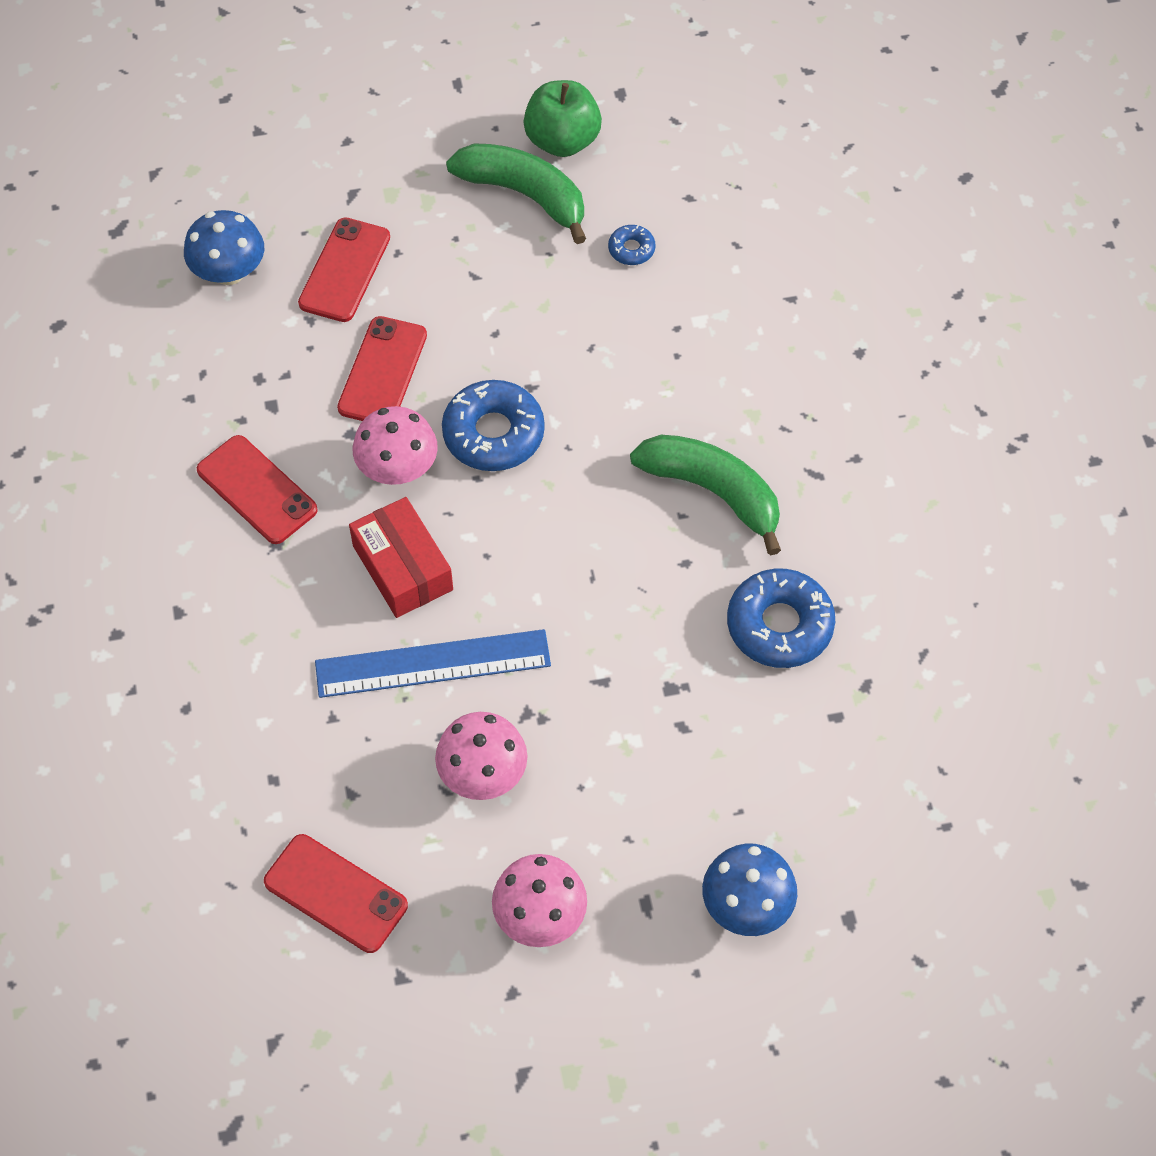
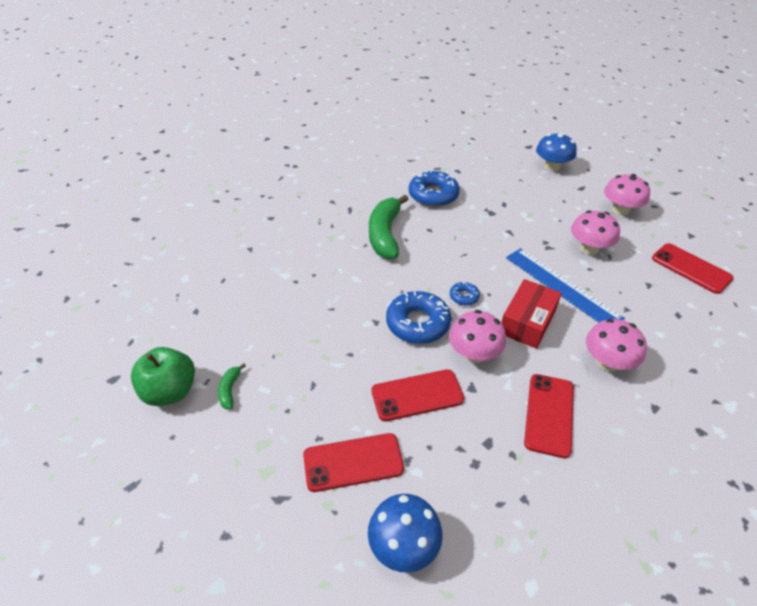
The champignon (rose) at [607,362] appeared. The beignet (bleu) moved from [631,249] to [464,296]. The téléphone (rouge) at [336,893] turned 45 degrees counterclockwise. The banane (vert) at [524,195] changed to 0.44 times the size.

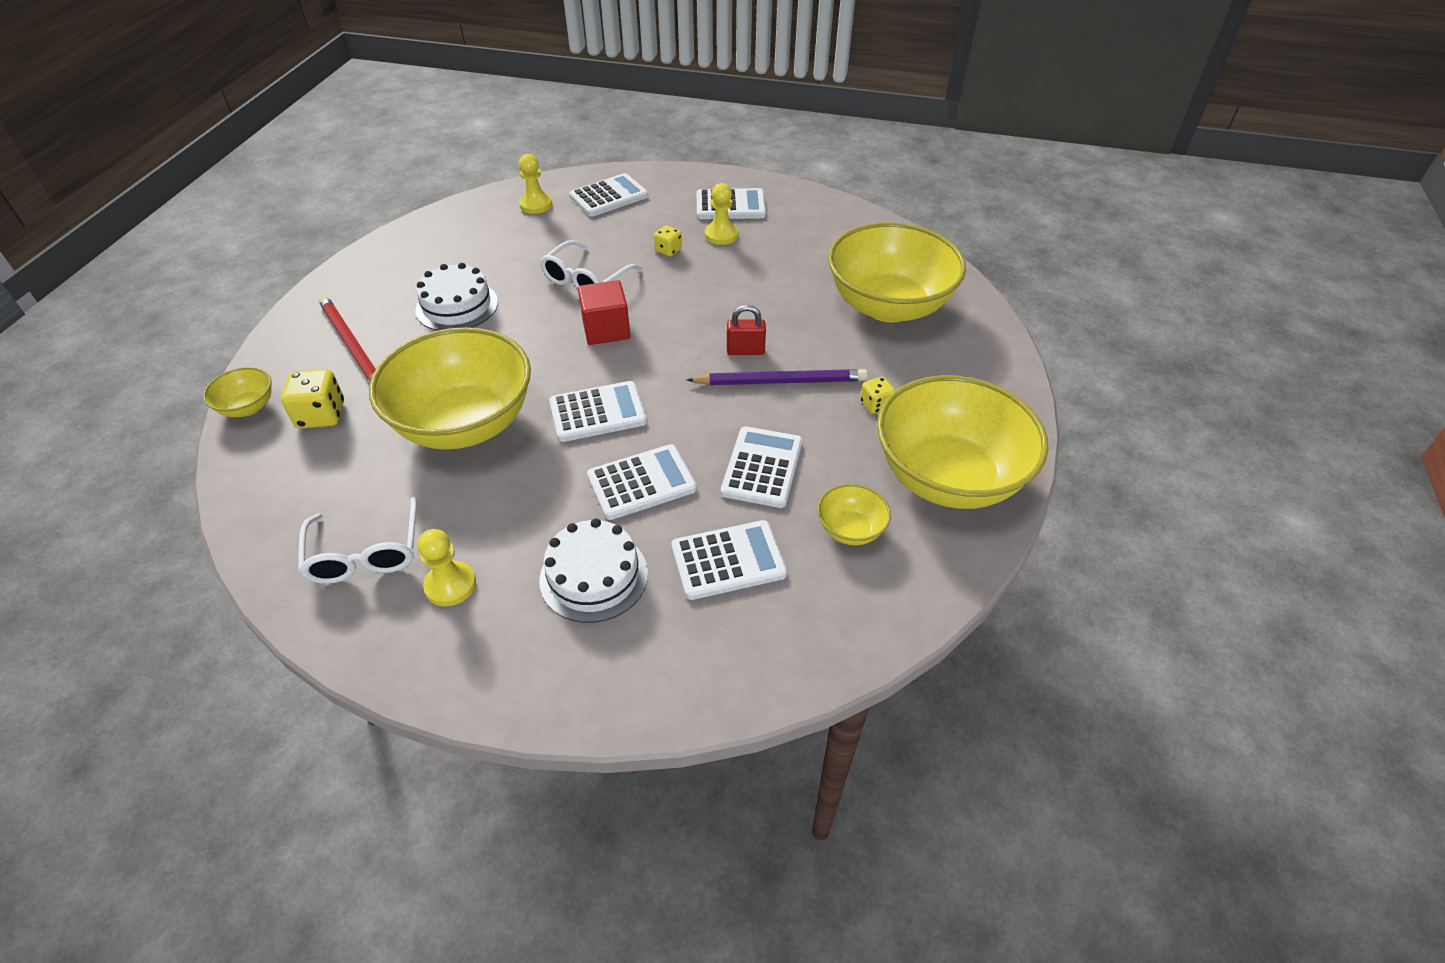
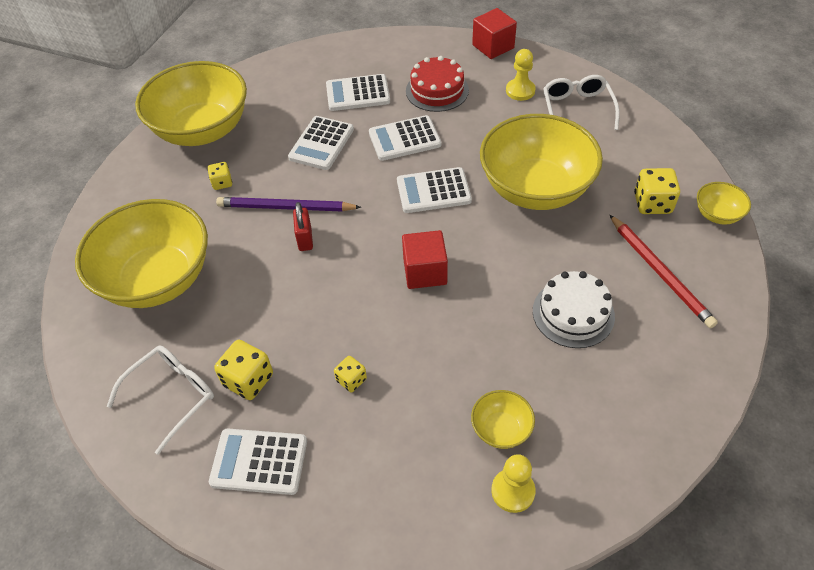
The calculatrice (blanc) at [609,196] disappeared. The pion (jaune) at [721,235] disappeared. The dé (jaune) at [248,380] appeared. The cube (rouge) at [493,46] appeared. The lunettes (blanc) moved from [586,280] to [172,396]. The bol (jaune) moved from [850,530] to [501,429]. The gâteau (blanc) at [594,576] became the gâteau (rouge) at [437,90]. The cadenas (rouge) at [745,351] turned 75 degrees clockwise.

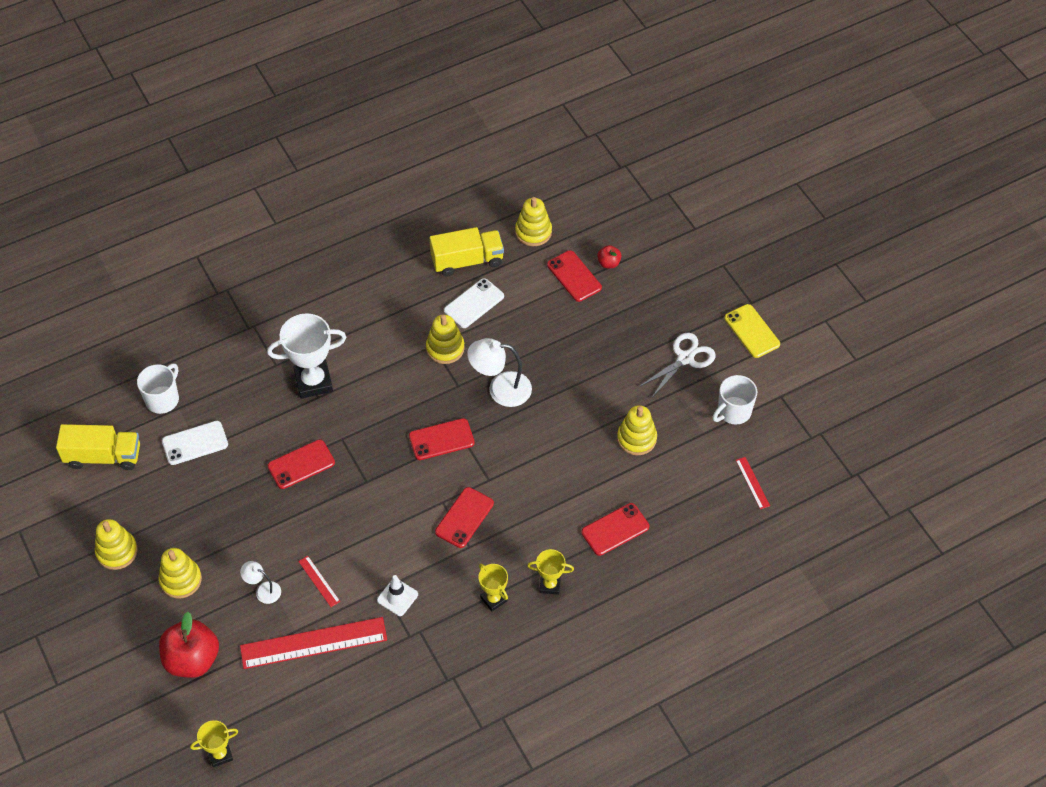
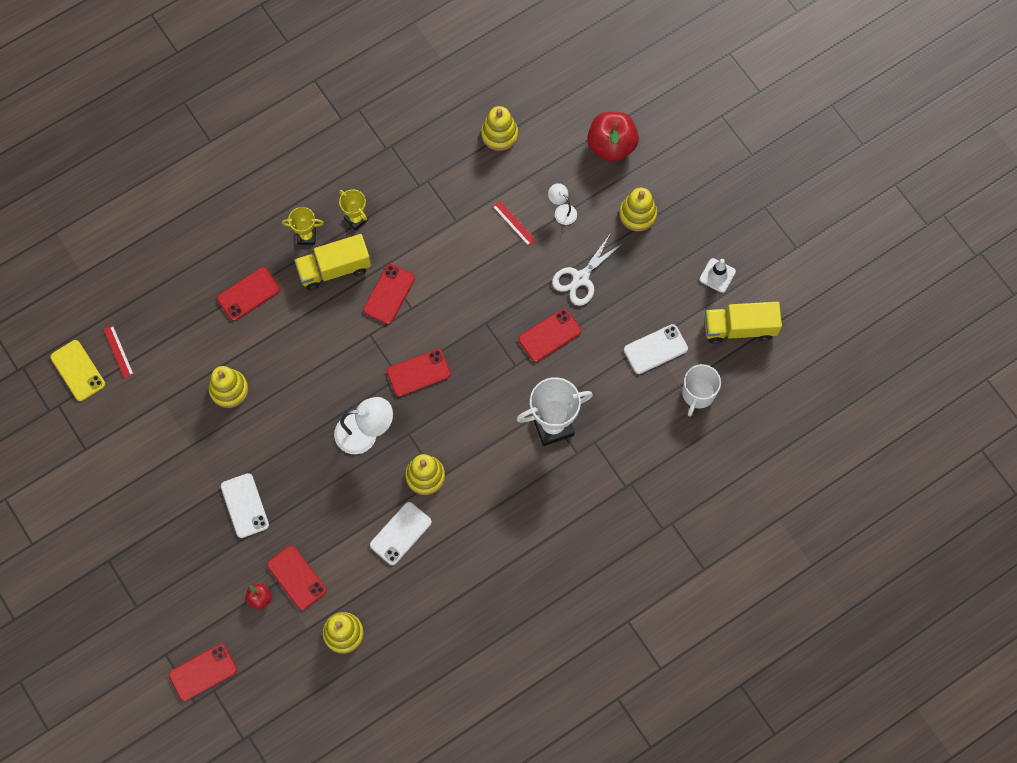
The trophée (jaune) at [220,754] disappeared. The règle (rouge) at [313,643] disappeared. The tasse (blanc) at [733,412] disappeared. The téléphone (rouge) at [203,672] appeared. The téléphone (blanc) at [245,505] appeared. The jouet à empiler (jaune) moved from [117,551] to [499,134]. The cône de chantier (blanc) moved from [397,597] to [717,275]. The camion (jaune) moved from [467,261] to [334,269]. The ciseaux (blanc) moved from [685,358] to [580,278]. The téléphone (jaune) moved from [752,331] to [78,370]. The lampe (blanc) at [263,590] turned 150 degrees counterclockwise.

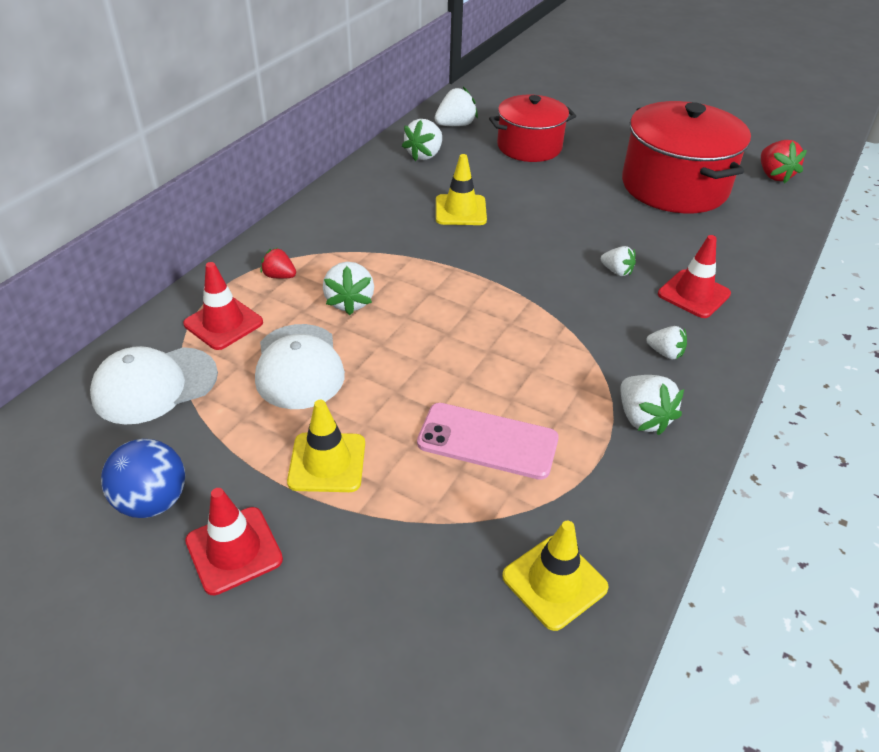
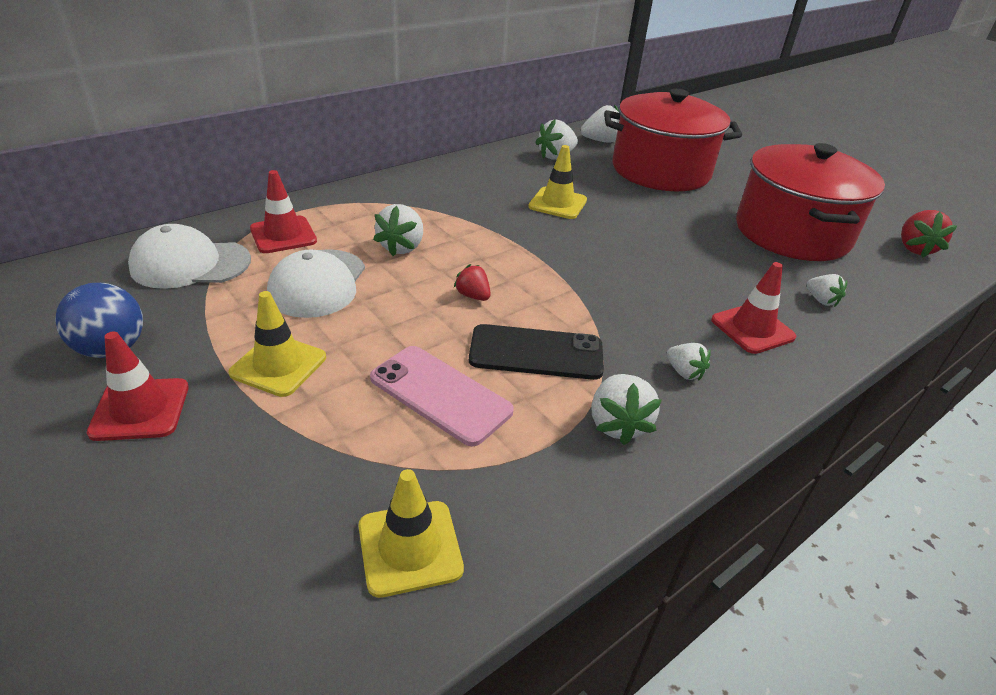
The téléphone (noir) at [536,353] appeared. The fraise (rouge) moved from [279,276] to [473,296]. The fraise (blanc) moved from [616,271] to [821,300]. The marmite (rouge) at [529,147] changed to 1.53 times the size.

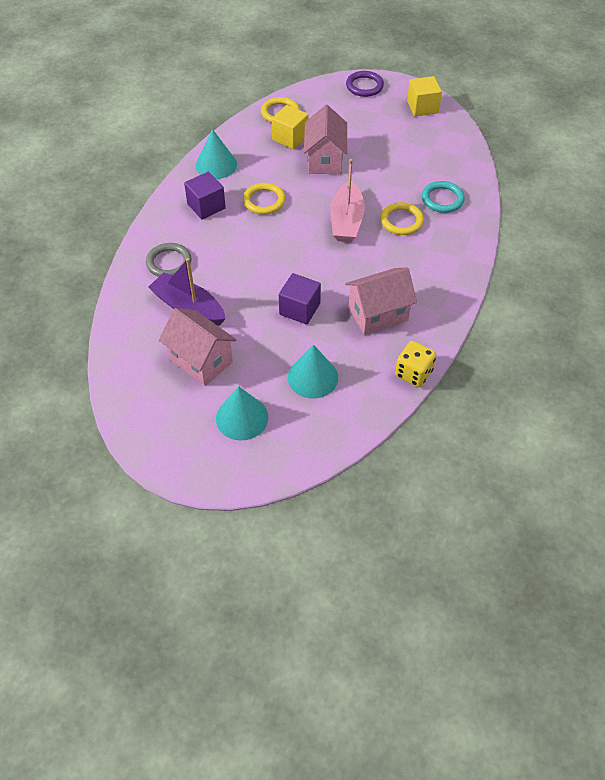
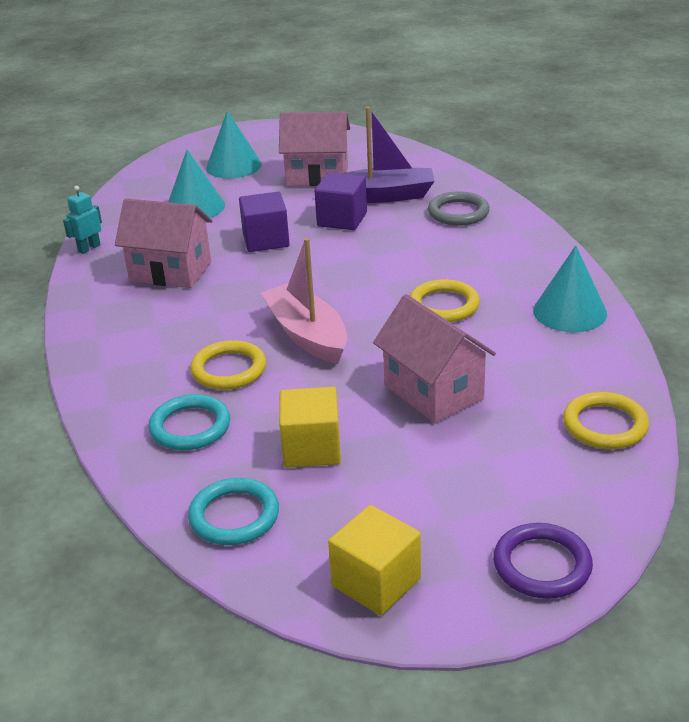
The anneau (turquoise) at [234,516] appeared. The cube (violet) moved from [206,206] to [342,219]. The cube (jaune) moved from [290,138] to [311,448]. The dé (jaune) at [413,373] was replaced by the robot (turquoise) at [89,248]. The maison (rose) at [378,314] turned 75 degrees clockwise.

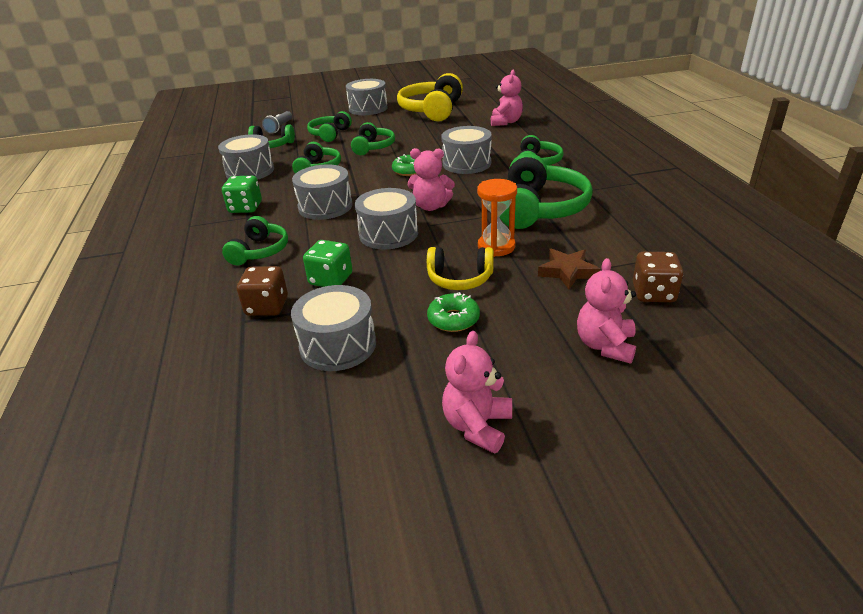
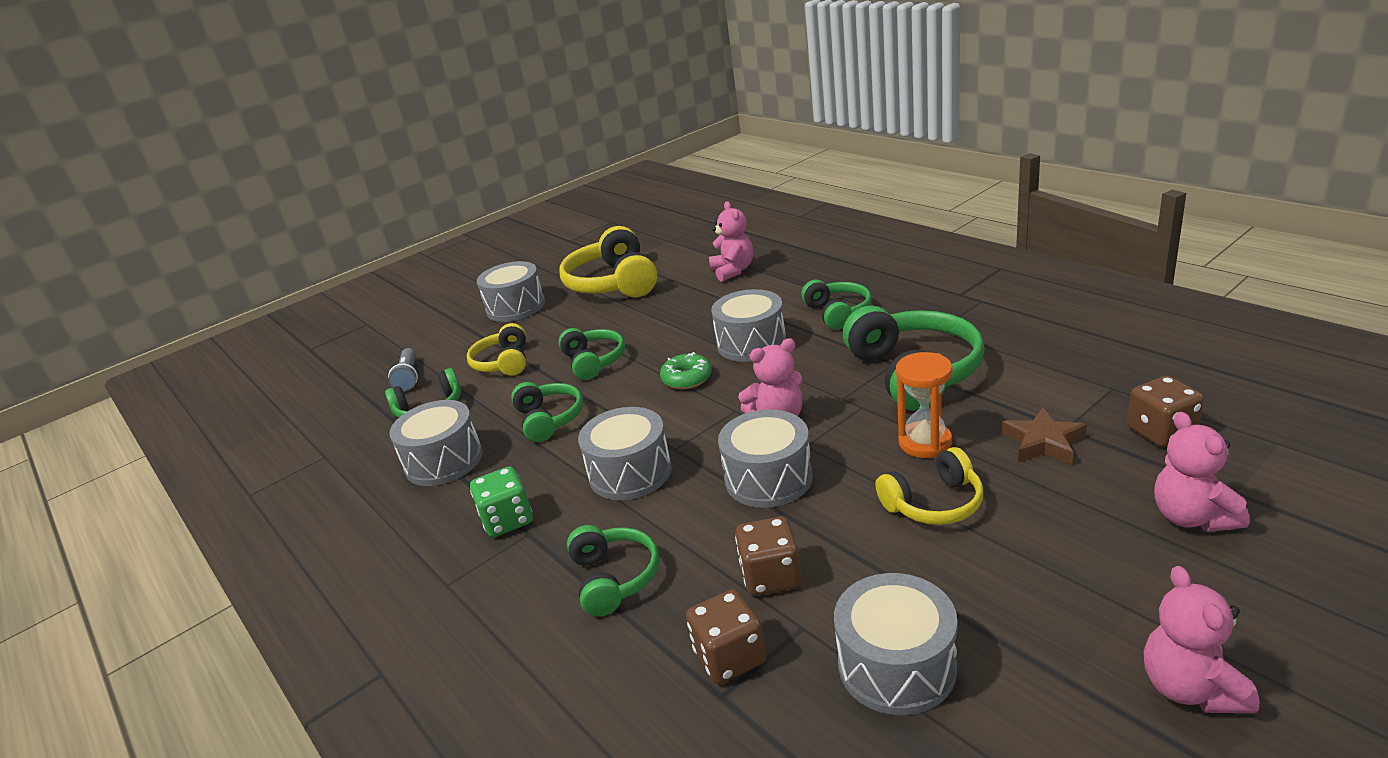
The beignet (vert) at [453,319] disappeared. The dé (vert) at [331,279] became the dé (marron) at [771,576]. The casque audio (vert) at [330,134] became the casque audio (jaune) at [503,362].

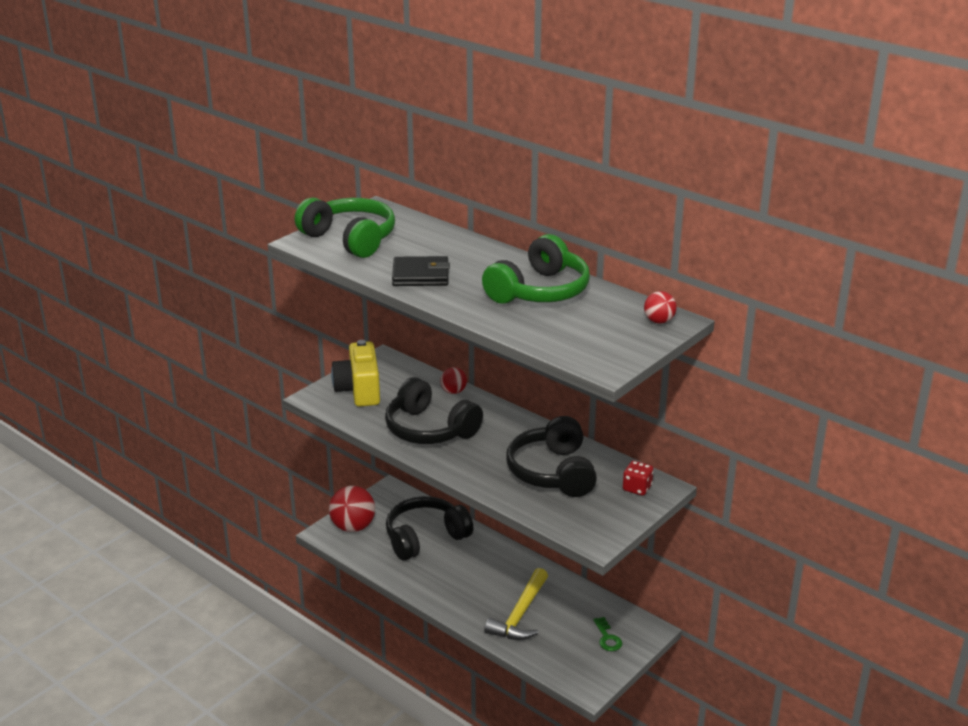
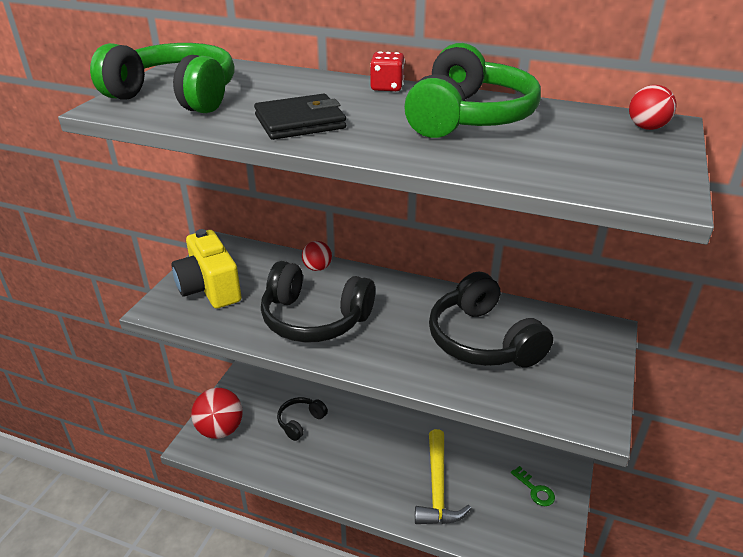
The dé (rouge) moved from [637,488] to [387,87]. The casque audio (noir) at [425,537] changed to 0.55 times the size.

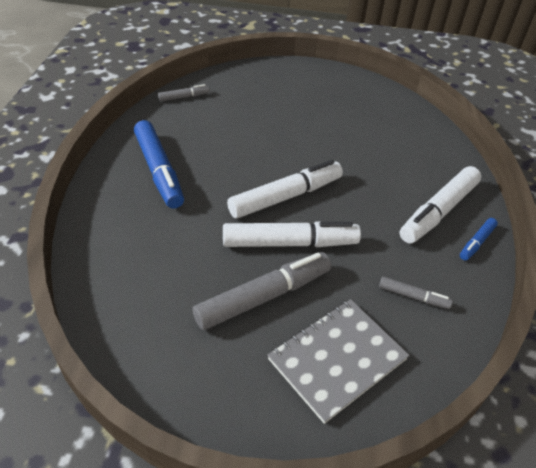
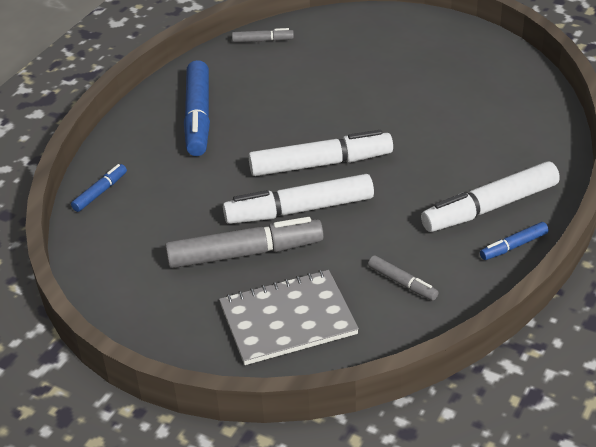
The feutre (bleu) at [100,192] appeared. The feutre (blanc) at [290,243] turned 150 degrees clockwise.

